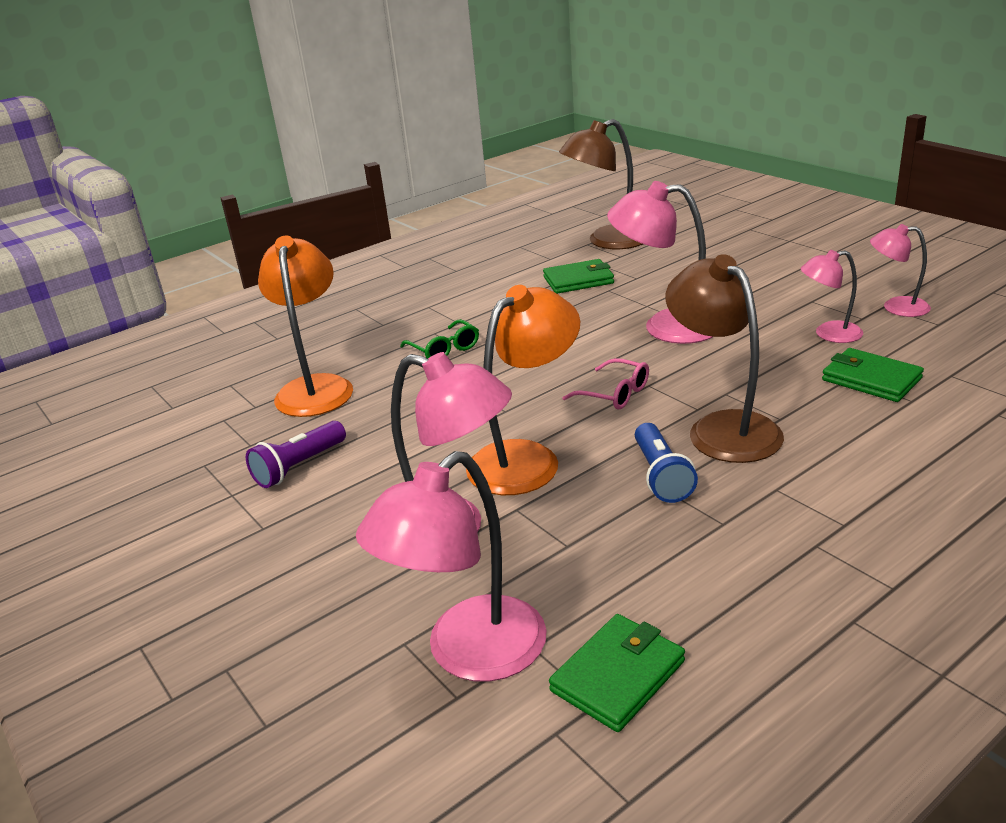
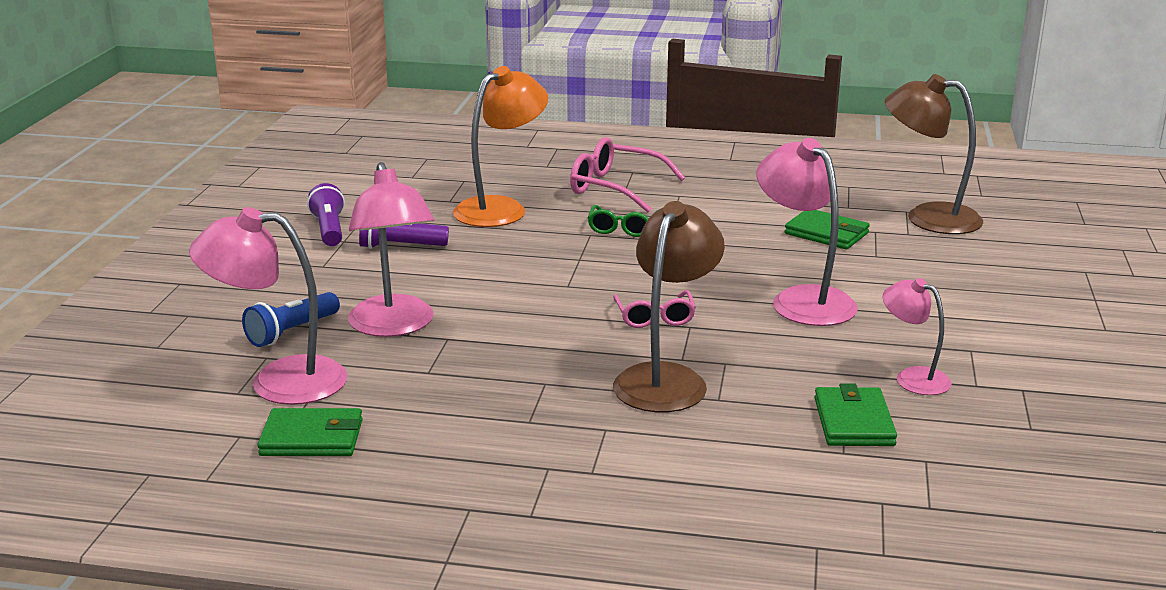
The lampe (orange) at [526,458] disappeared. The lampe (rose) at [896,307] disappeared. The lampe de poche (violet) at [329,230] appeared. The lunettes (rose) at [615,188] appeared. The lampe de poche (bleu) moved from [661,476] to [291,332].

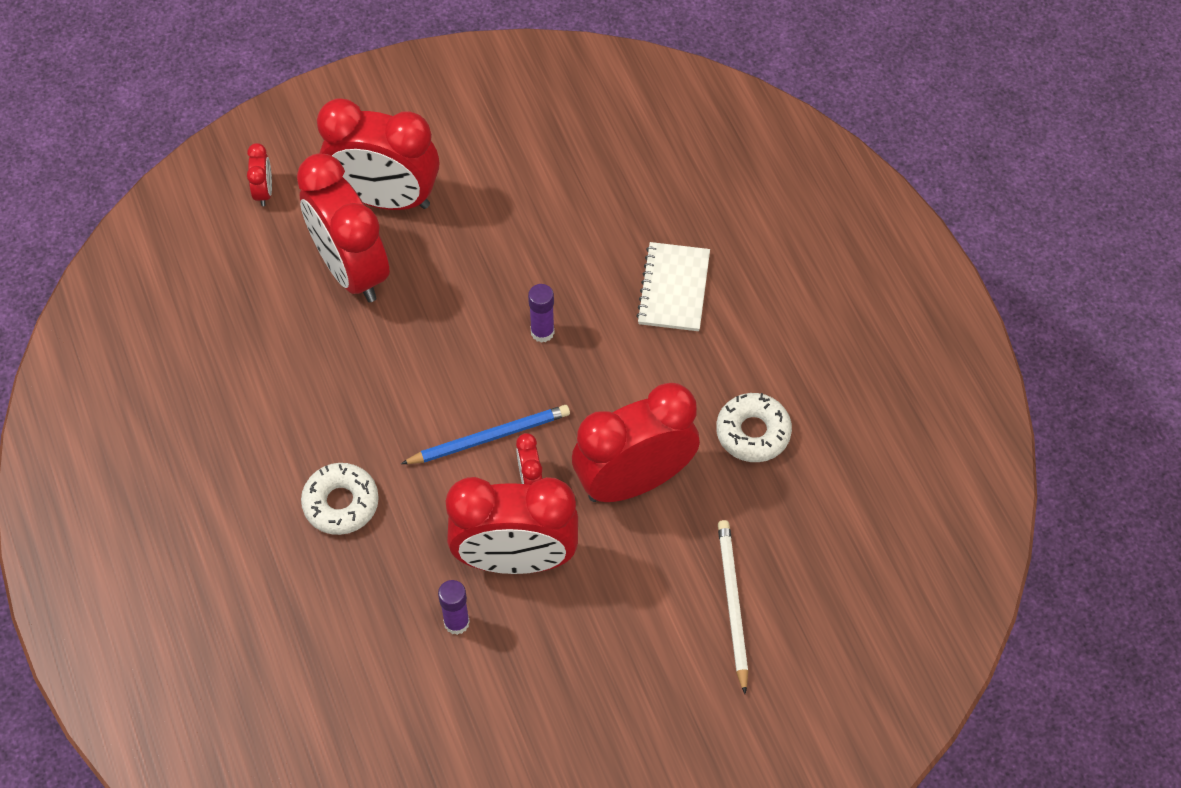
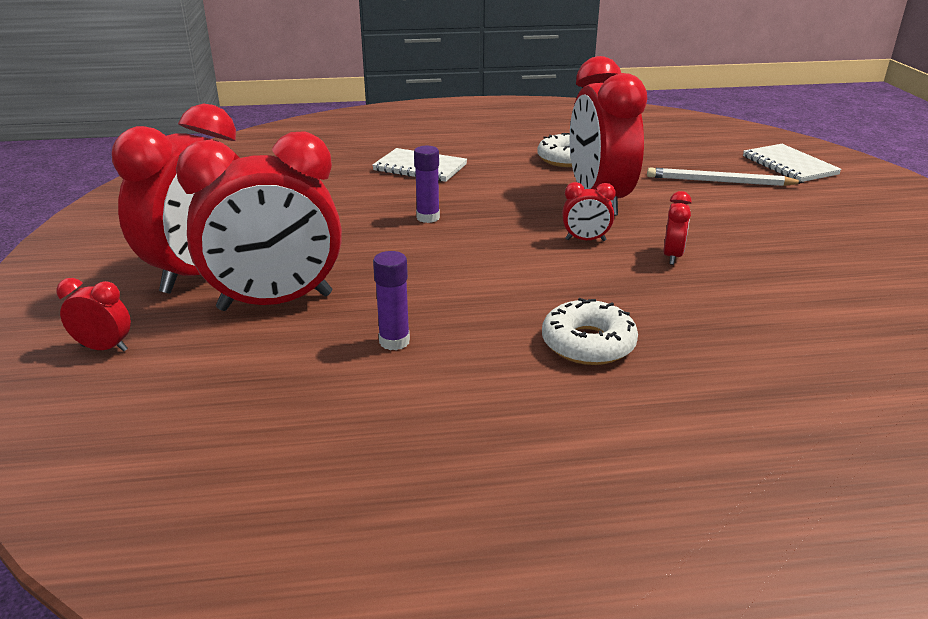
The crayon (bleu) at [489,437] disappeared. The carnet (blanc) at [789,165] appeared. The bâton de colle (violet) moved from [456,622] to [394,341]. The réveil (rouge) at [515,559] changed to 0.41 times the size.

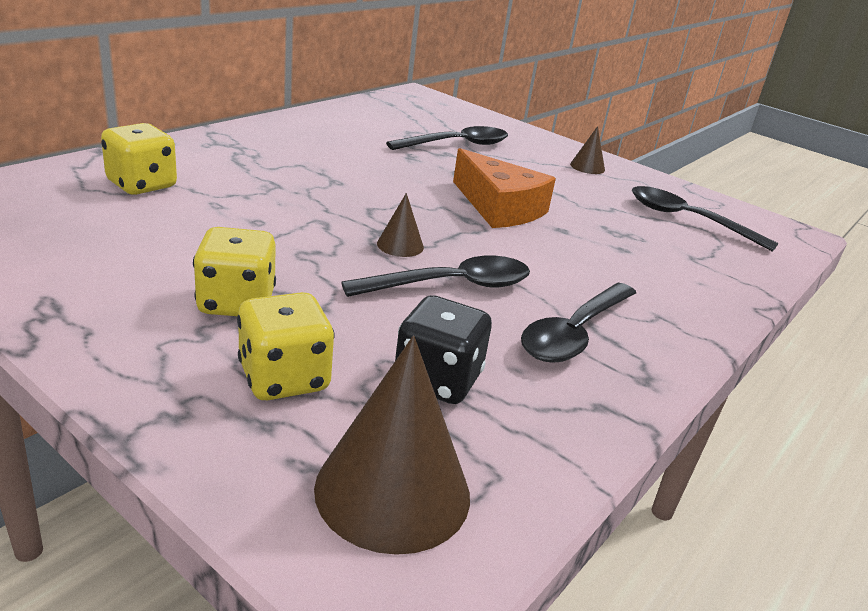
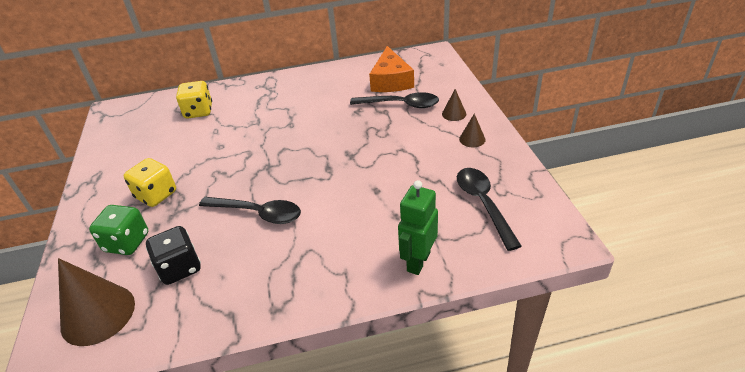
The cuillère (noir) at [575,333] disappeared. The robot (vert) at [418,262] appeared. The cône (marron) moved from [400,245] to [454,114]. The fromage (orange) moved from [499,207] to [391,81]. The dé (jaune) at [284,378] became the dé (vert) at [127,242].

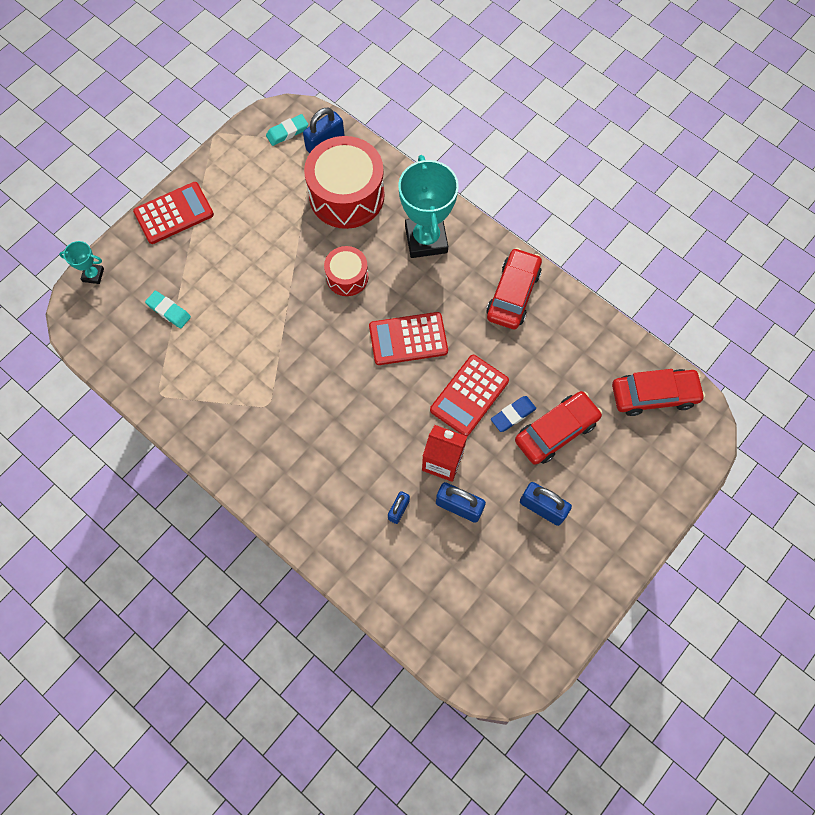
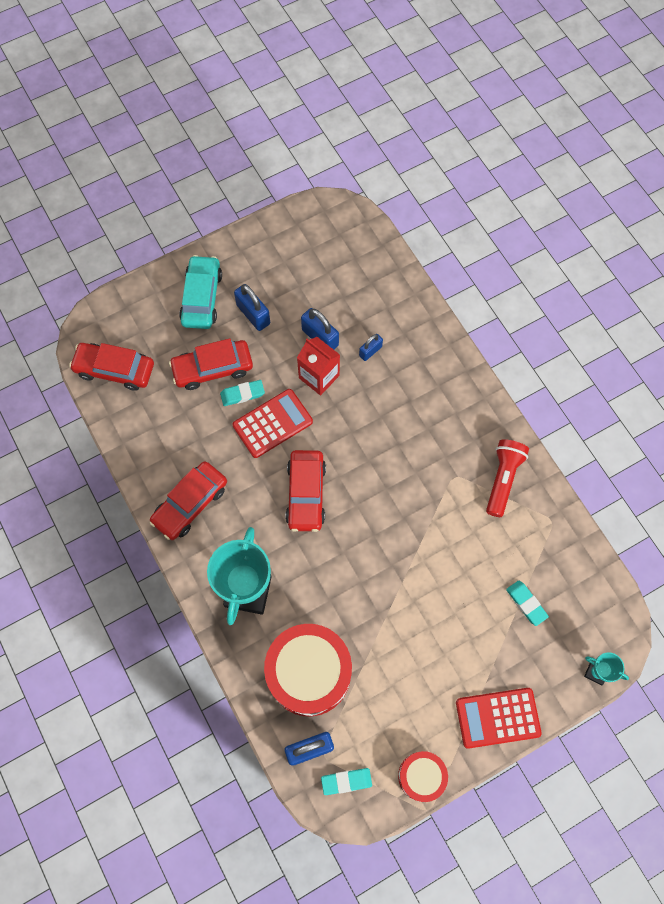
The voiture (turquoise) at [202,297] appeared. The lampe de poche (rouge) at [502,479] appeared. The tambour (rouge) moved from [347,277] to [421,776]. The calculatrice (rouge) at [408,339] was replaced by the voiture (rouge) at [306,494]. The gomme (bleu) at [513,415] became the gomme (turquoise) at [242,394].

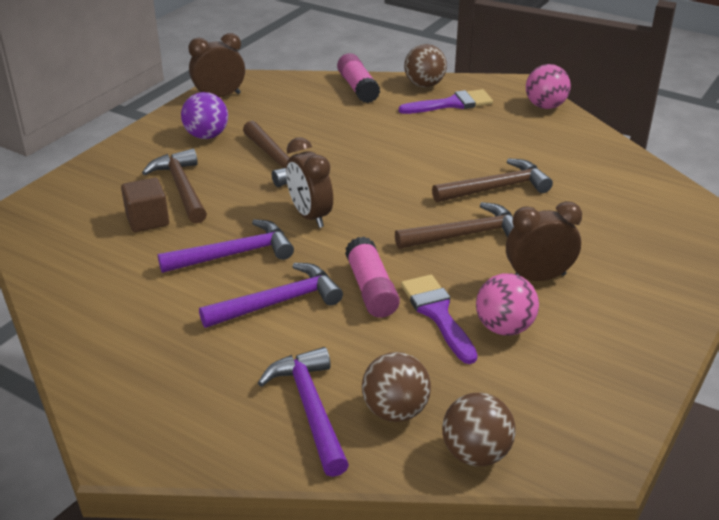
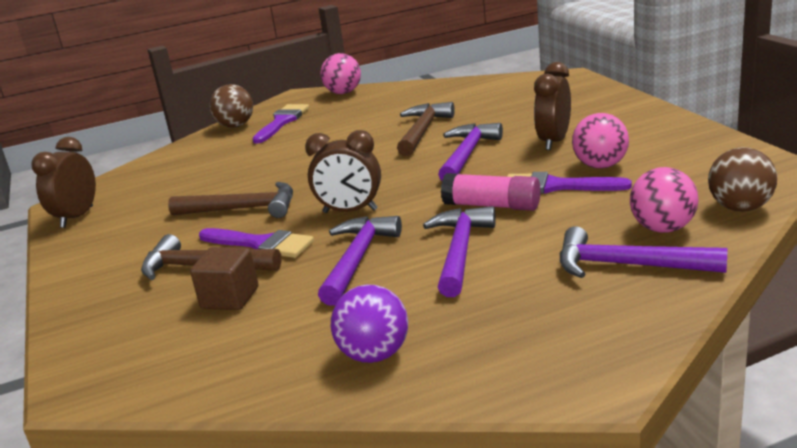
The bâton de colle (rose) at [358,88] disappeared. The pinceau (violet) at [261,244] appeared. The balle (violet) moved from [206,136] to [374,355]. The balle (marron) at [395,411] became the balle (rose) at [663,228]. The marteau (marron) at [465,235] became the marteau (violet) at [467,154].

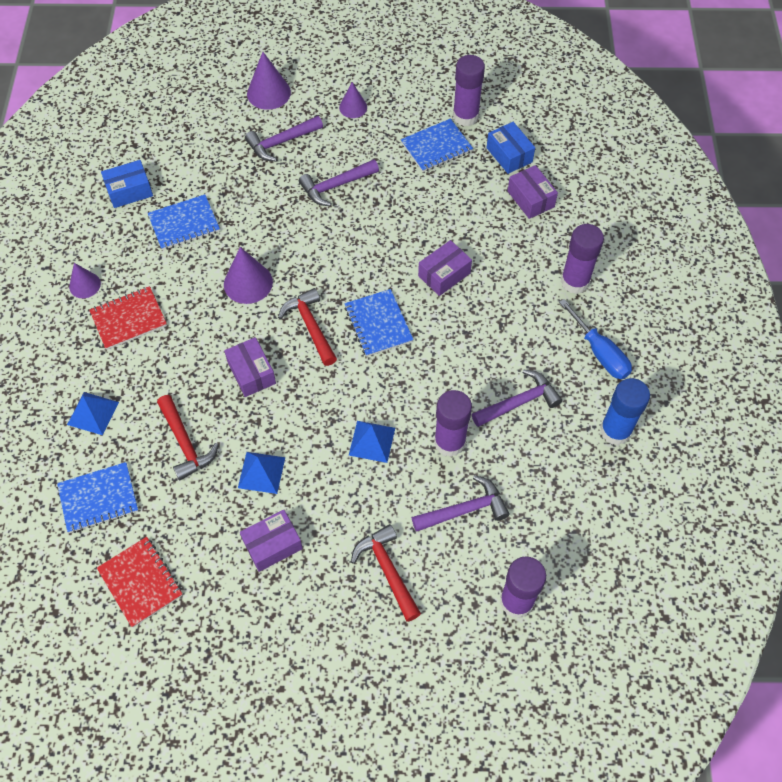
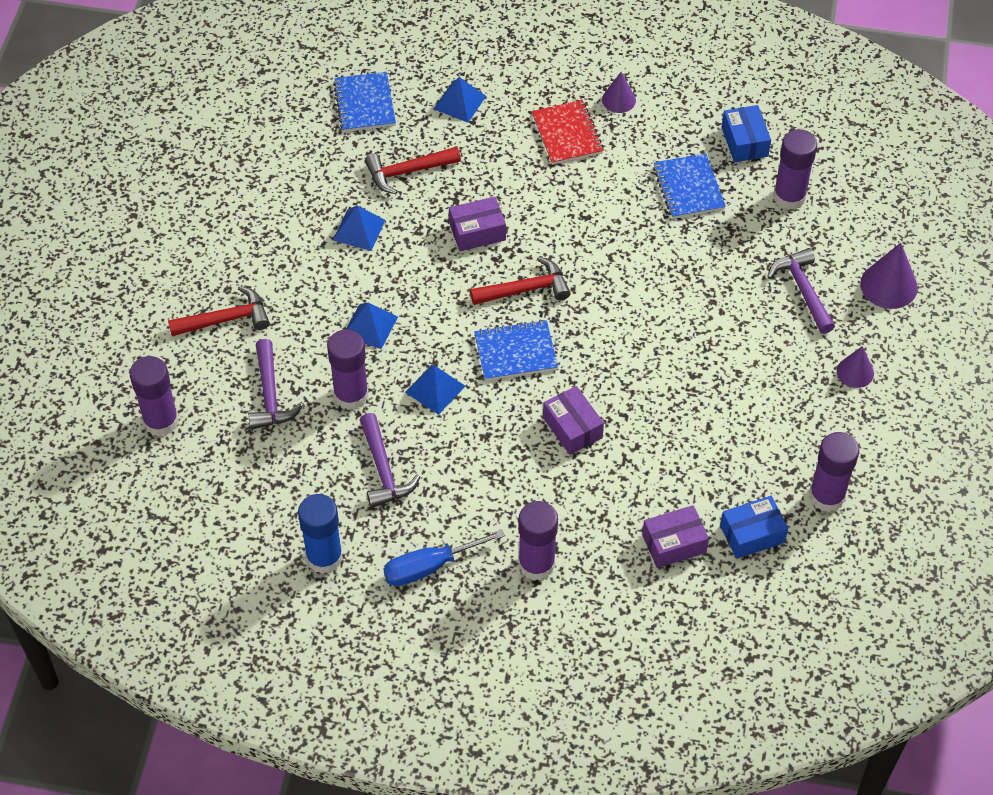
The carnet (rouge) at [140,582] disappeared. The cône (violet) at [248,283] disappeared. The boîte (violet) at [272,545] disappeared. The marteau (violet) at [335,186] disappeared. The carnet (bleu) at [436,147] disappeared. The pyramide (bleu) at [435,389] appeared. The bâton de colle (violet) at [789,197] appeared.

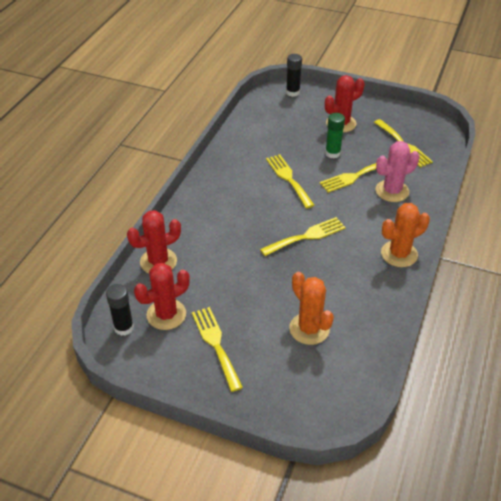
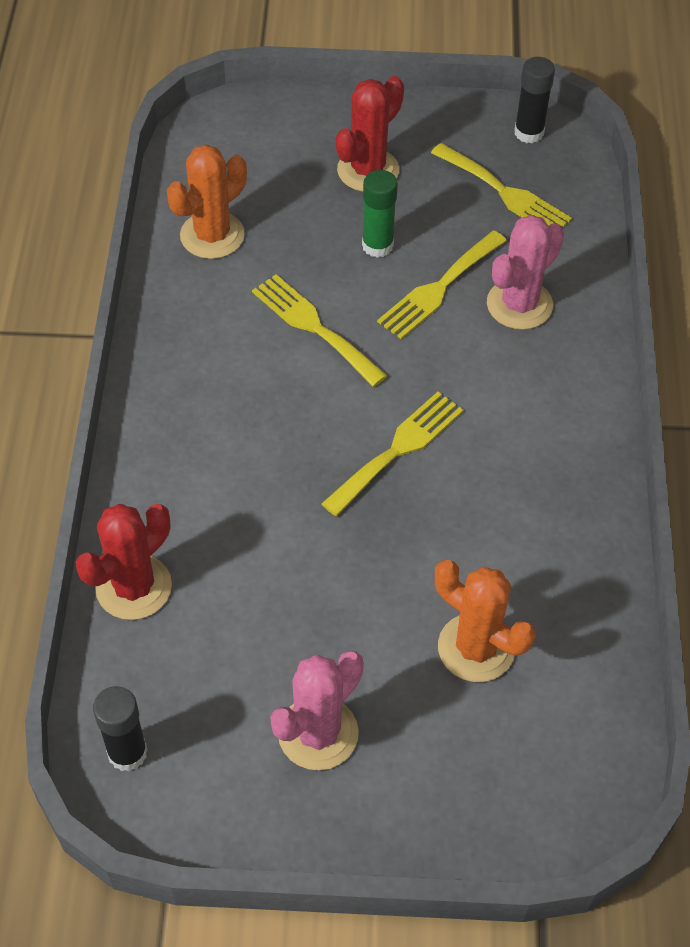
The cactus (rouge) at [166,314] disappeared. The bâton de colle (noir) moved from [293,92] to [529,133]. The cactus (orange) moved from [399,254] to [212,235]. The fourchette (jaune) at [216,344] was replaced by the cactus (rose) at [318,733].

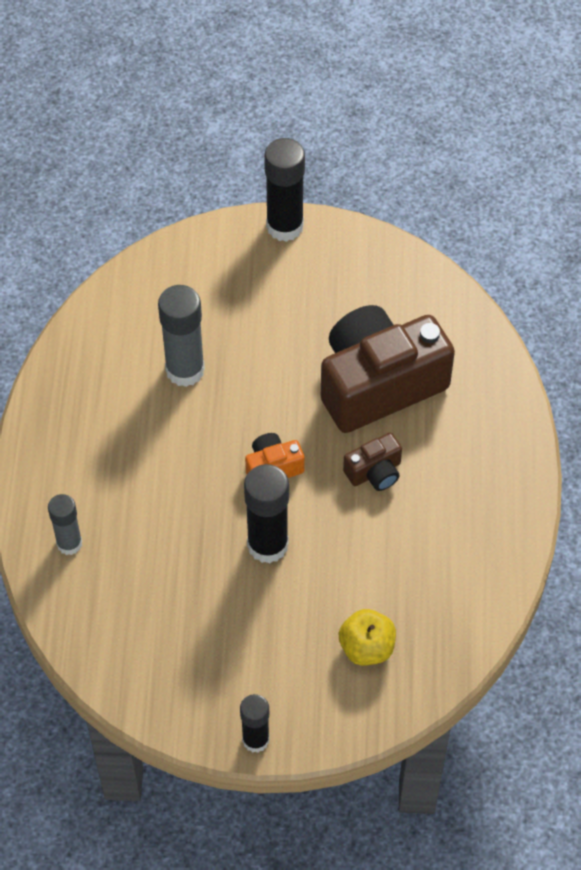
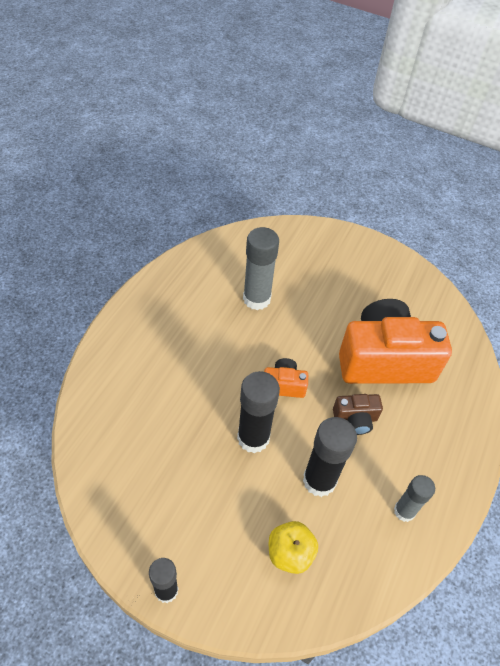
The bâton de colle (gris) moved from [69,543] to [404,511]. The bâton de colle (noir) moved from [285,226] to [319,480]. The appareil photo (marron) at [378,384] became the appareil photo (orange) at [384,360].

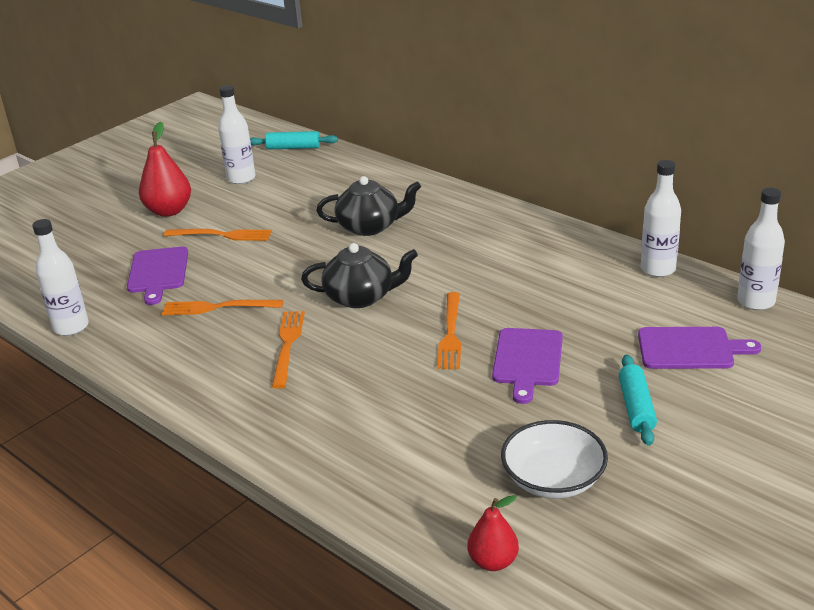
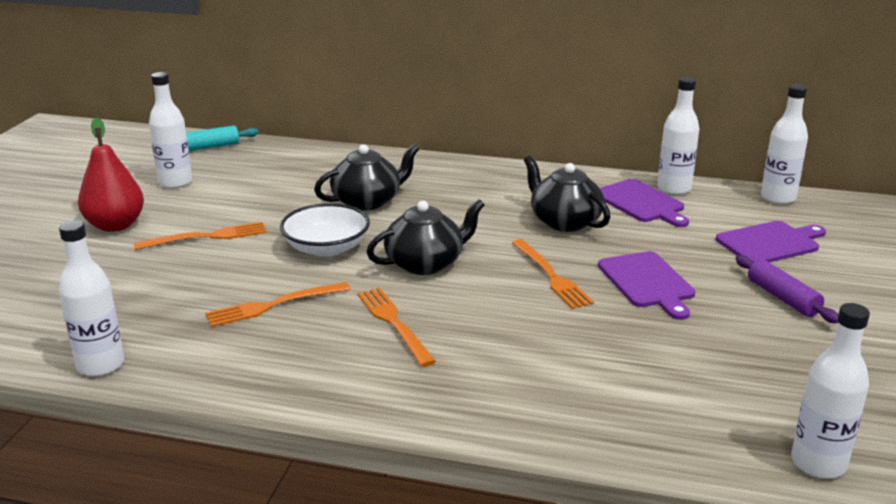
The théière (noir) at [564,221] appeared. The planche à découper (violet) moved from [158,273] to [641,203]. The bol (blanc) moved from [553,479] to [326,248]. The poire (rouge) at [493,561] was replaced by the bouteille (blanc) at [818,463]. The rouleau à pâtisserie (turquoise) at [636,407] became the rouleau à pâtisserie (violet) at [782,298].

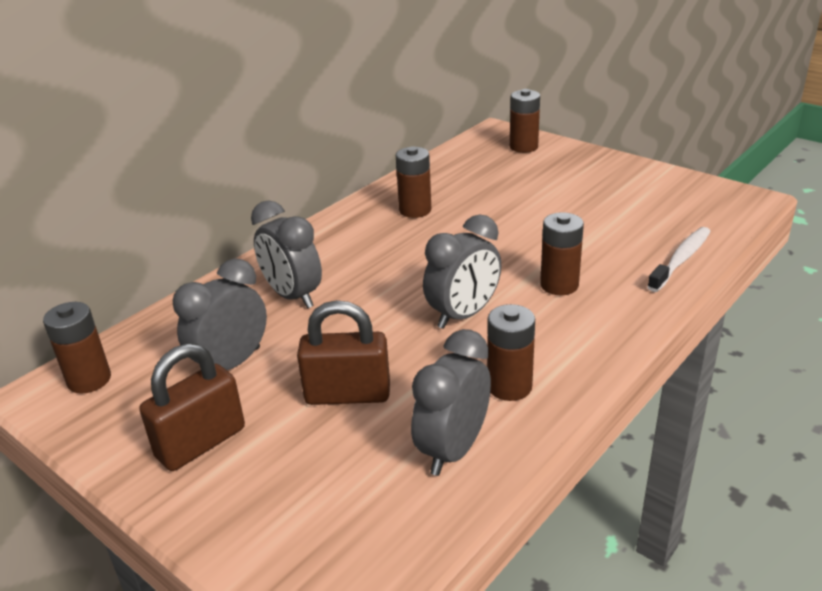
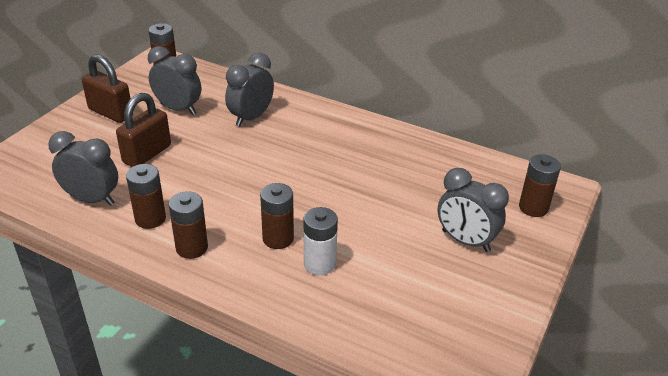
The brosse à dents (blanc) at [681,260] disappeared. The pile (blanc) at [319,264] appeared. The pile (marron) moved from [415,210] to [192,248]. The réveil (gris) moved from [463,315] to [465,241]. The cadenas (marron) at [348,394] turned 45 degrees clockwise.

